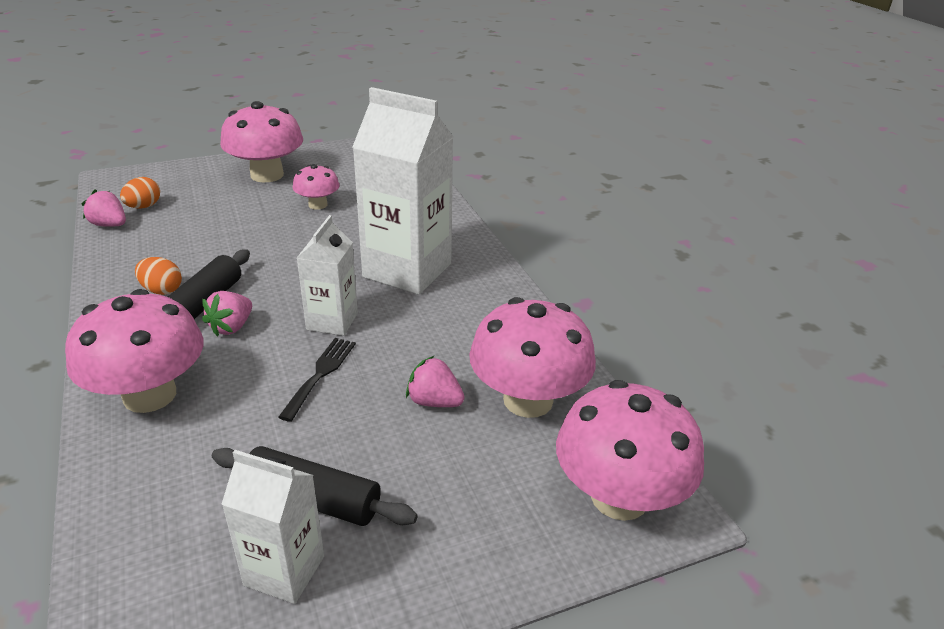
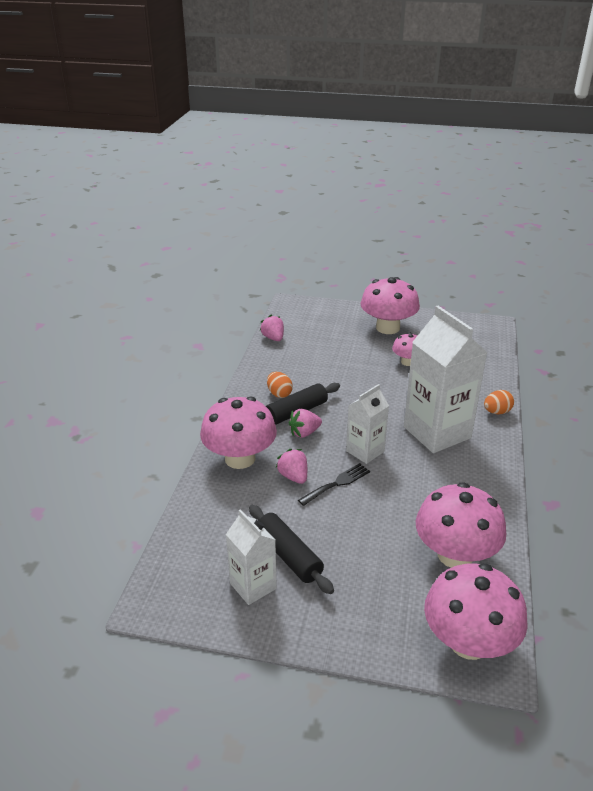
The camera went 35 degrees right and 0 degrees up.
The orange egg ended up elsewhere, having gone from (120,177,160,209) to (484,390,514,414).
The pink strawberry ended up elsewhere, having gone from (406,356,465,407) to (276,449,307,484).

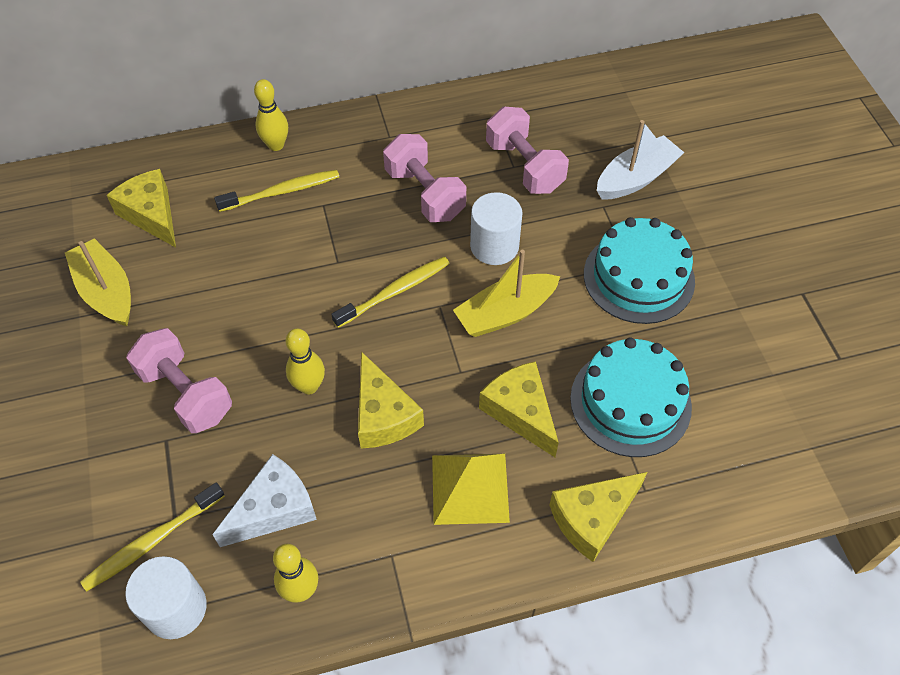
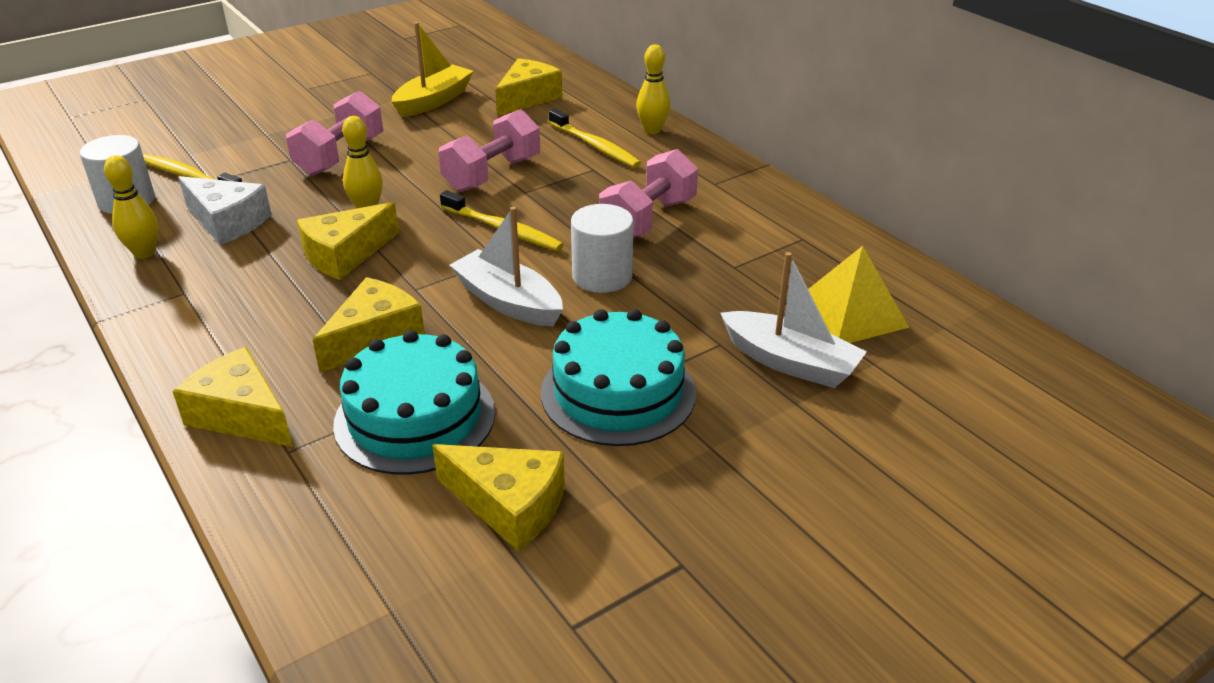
The camera went 70 degrees right and 20 degrees down.
The pink dumbbell ended up elsewhere, having gone from (486,107,569,194) to (438,109,540,192).
What was the yellow boat at (453,250,560,337) turned into the white boat at (449,207,563,326).
The yellow pyramid ended up elsewhere, having gone from (432,454,510,525) to (808,246,909,343).
The second view gained the yellow cheese at (432,444,565,551).

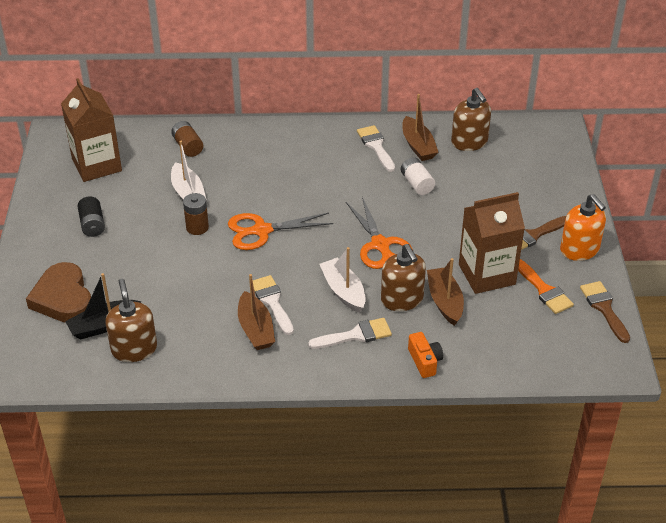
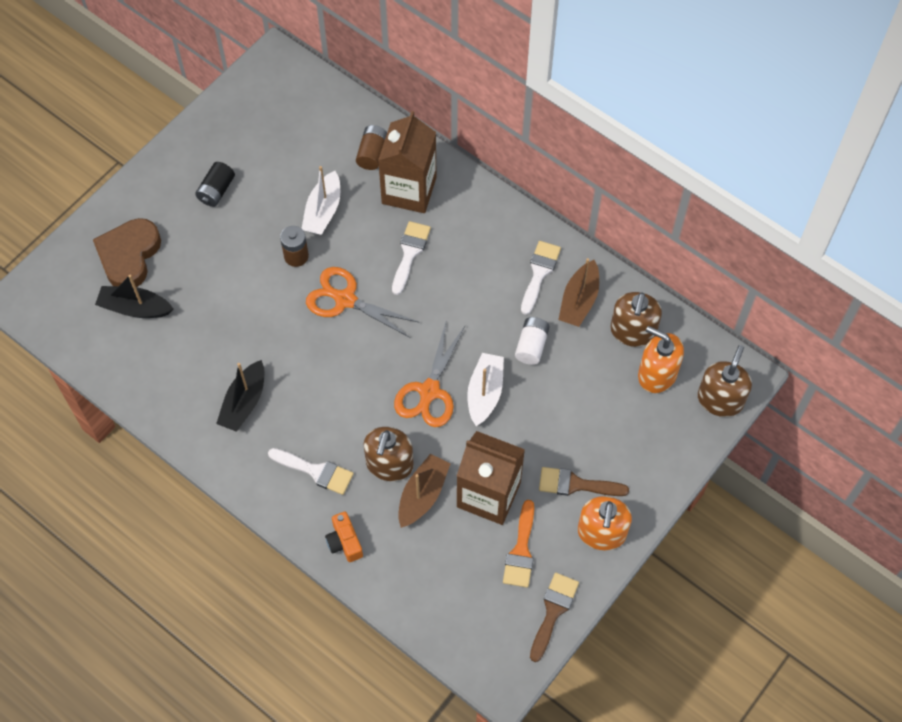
The camera went 40 degrees right and 20 degrees up.
The brown carton ended up elsewhere, having gone from (61,78,122,182) to (378,111,437,213).
The white boat ended up elsewhere, having gone from (320,247,366,313) to (467,353,504,426).
What was the brown boat at (238,274,275,350) turned into the black boat at (216,360,264,432).
The white brush ended up elsewhere, having gone from (252,275,294,335) to (392,221,431,295).
The brown soap dispenser ended up elsewhere, having gone from (106,279,157,362) to (698,345,752,417).
The orange camera at (408,332,443,378) ended up facing another way, 135 degrees clockwise from before.
The second view gained the orange soap dispenser at (638,326,684,393).

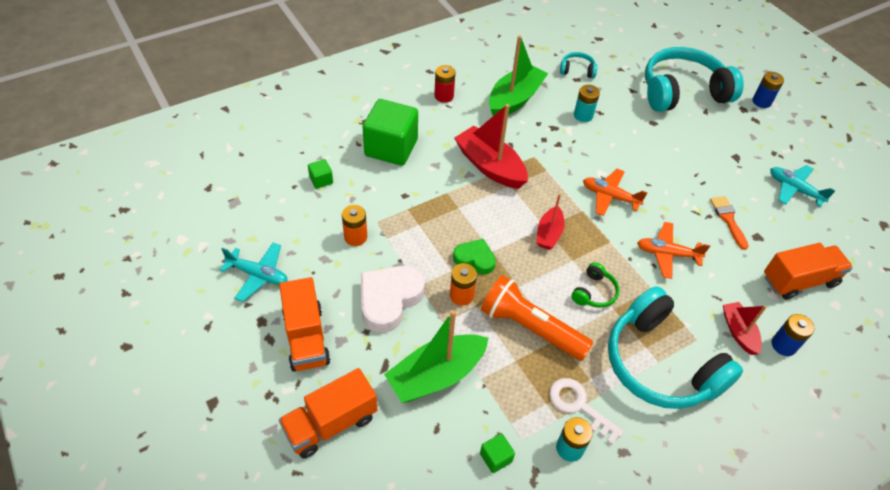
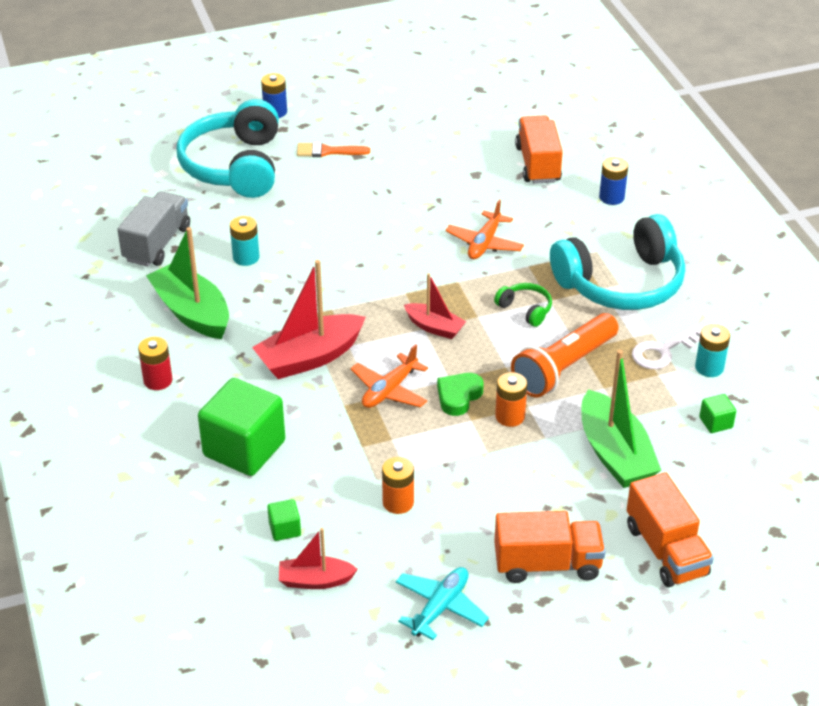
The camera went 75 degrees left and 10 degrees down.
Where the turquoise headphones stood at (560,52,598,78), the grey truck came to stand at (117,191,190,267).
The second view lost the turquoise plane at (770,165,836,207).
The orange plane ended up elsewhere, having gone from (583,169,647,216) to (351,344,428,408).
The orange brush ended up elsewhere, having gone from (710,196,749,250) to (297,142,370,157).
The second view lost the white heart at (361,266,425,333).
The red boat ended up elsewhere, having gone from (723,302,767,355) to (279,528,358,589).

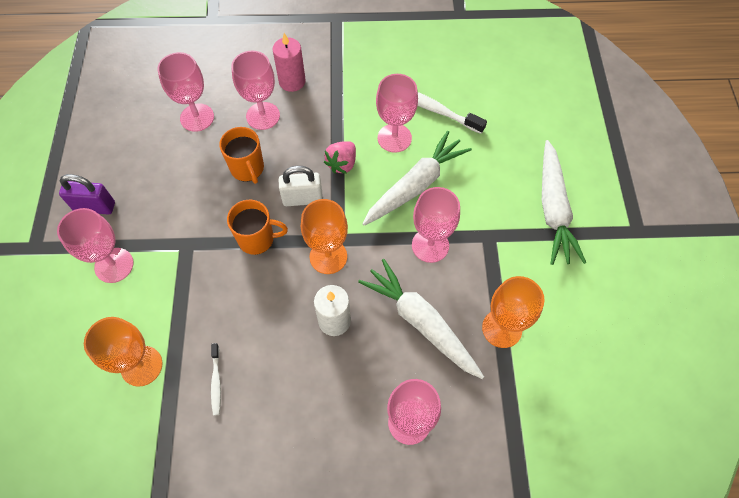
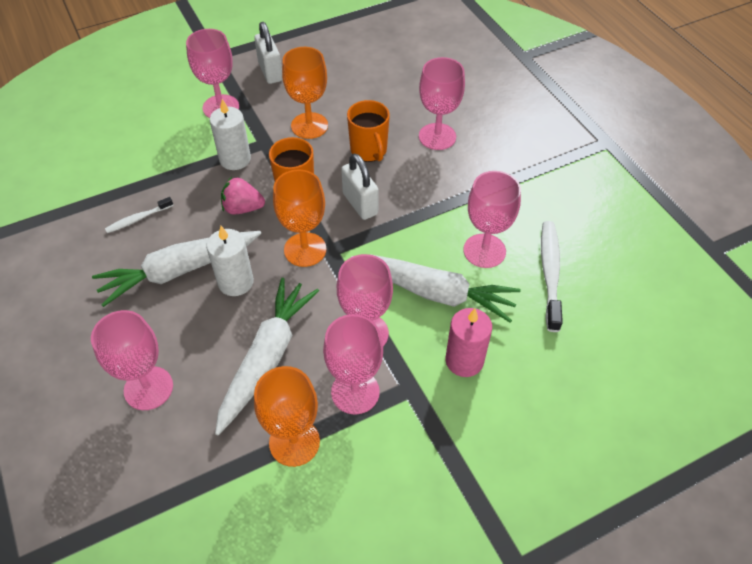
The camera went 65 degrees right and 10 degrees down.
The pink candle ended up elsewhere, having gone from (272,33,306,92) to (445,308,492,377).
The pink goblet ended up elsewhere, having gone from (157,52,214,132) to (323,314,383,414).
The orange mug at (219,127,264,184) ended up facing another way, 60 degrees counterclockwise from before.
The white carrot ended up elsewhere, having gone from (542,140,586,265) to (92,231,261,307).
The pink strawberry ended up elsewhere, having gone from (324,141,356,174) to (221,177,265,214).
What was the purple padlock at (59,174,115,215) turned into the white padlock at (254,22,283,84).
The orange goblet ended up elsewhere, having gone from (84,317,163,387) to (282,47,328,139).
The second view gained the white candle at (210,99,251,170).

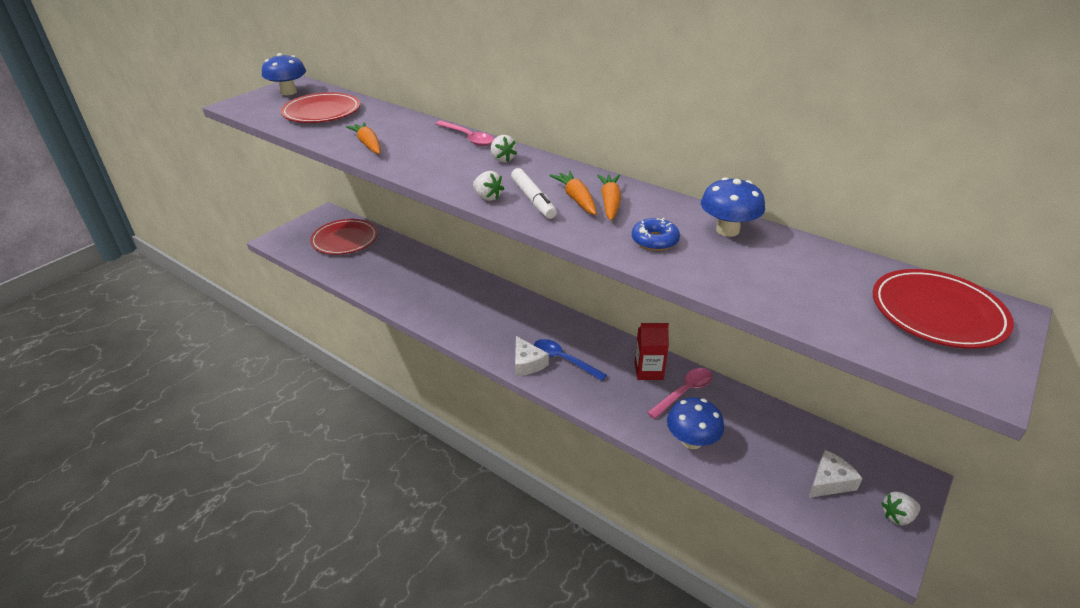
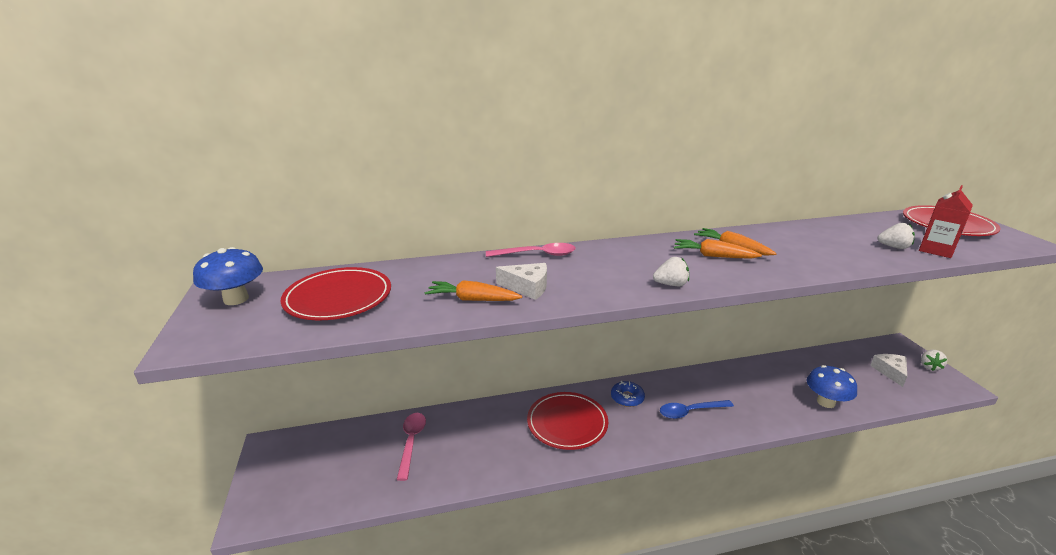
The camera went 50 degrees left and 10 degrees down.
The white strawberry ended up elsewhere, having gone from (491,135,517,162) to (878,223,915,249).
The second view lost the white marker at (511,168,557,219).
The second view lost the blue mushroom at (701,177,765,237).
The blue donut ended up elsewhere, having gone from (632,218,680,251) to (611,381,645,407).
The red plate ended up elsewhere, having gone from (310,219,378,255) to (527,392,608,450).
The red carton ended up elsewhere, having gone from (635,323,669,380) to (919,185,973,258).
The white cheese ended up elsewhere, having gone from (515,336,549,376) to (496,263,547,300).
The pink spoon ended up elsewhere, having gone from (647,368,713,419) to (397,413,426,481).

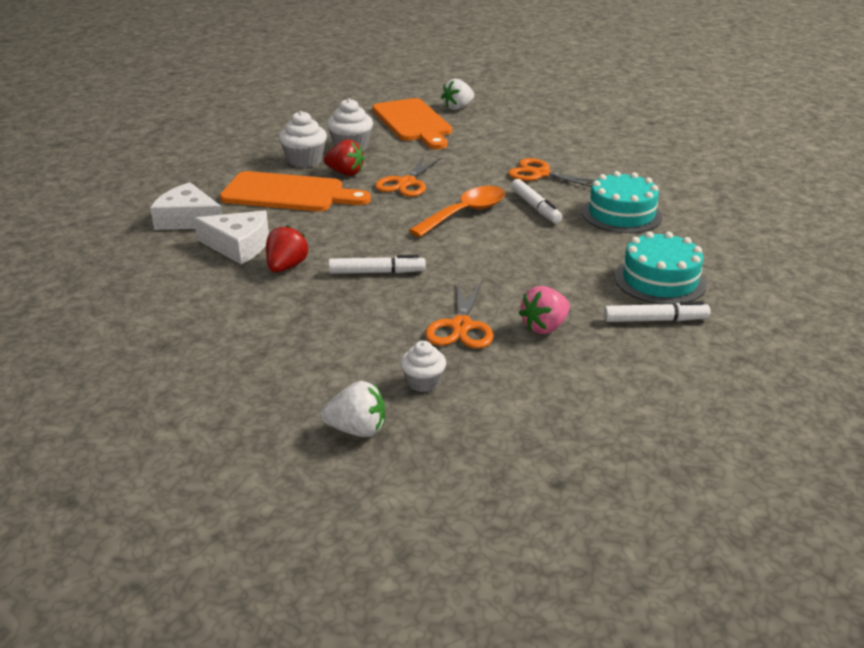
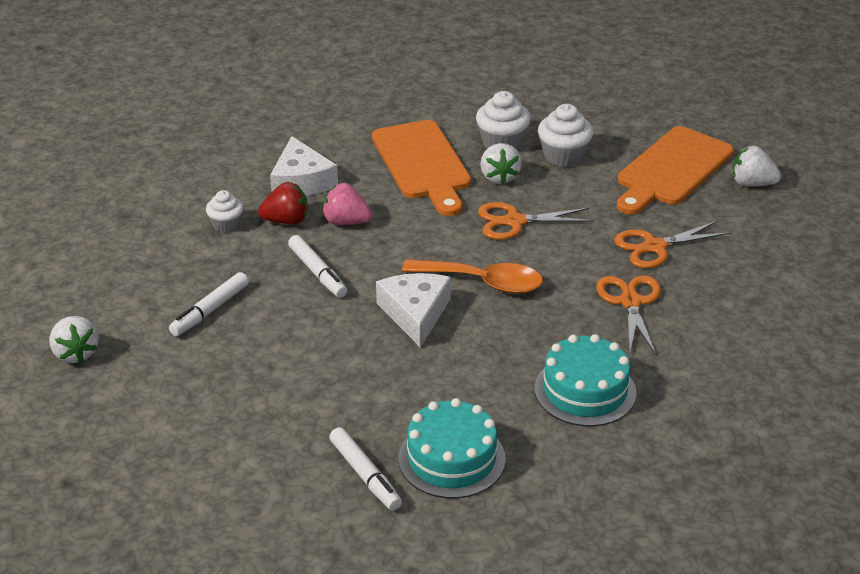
The camera went 60 degrees right and 5 degrees up.
What was the red strawberry at (324,139,364,176) turned into the white strawberry at (480,143,522,184).
The white marker ended up elsewhere, having gone from (511,179,562,223) to (169,272,249,336).
The white cheese ended up elsewhere, having gone from (150,182,223,230) to (376,273,451,347).
The orange scissors ended up elsewhere, having gone from (425,281,494,349) to (614,221,731,268).
The pink strawberry ended up elsewhere, having gone from (519,286,570,334) to (323,183,372,225).
The white cupcake ended up elsewhere, having gone from (401,341,446,392) to (206,190,244,233).

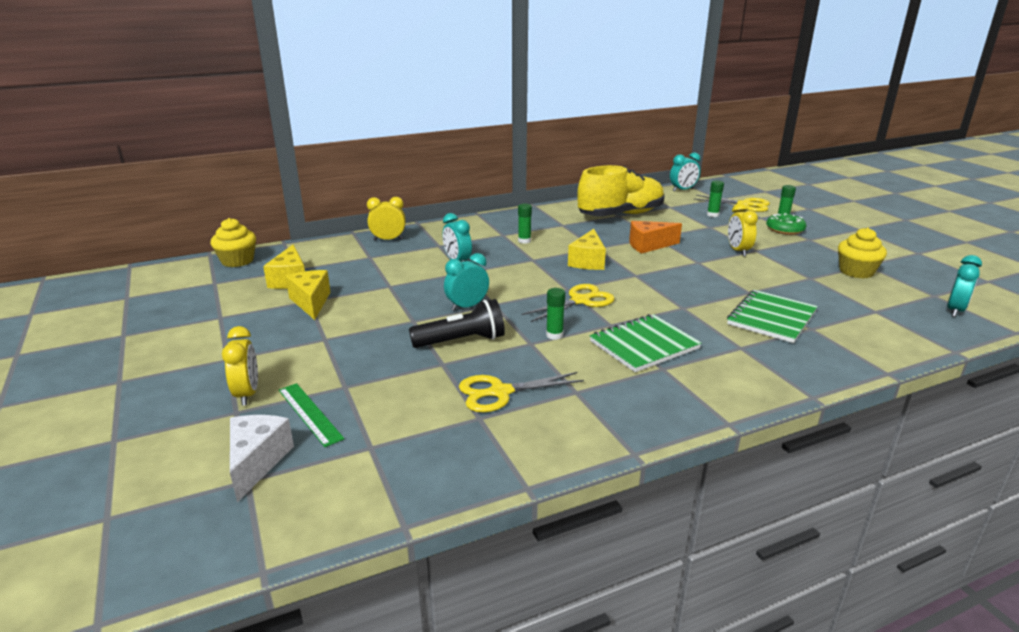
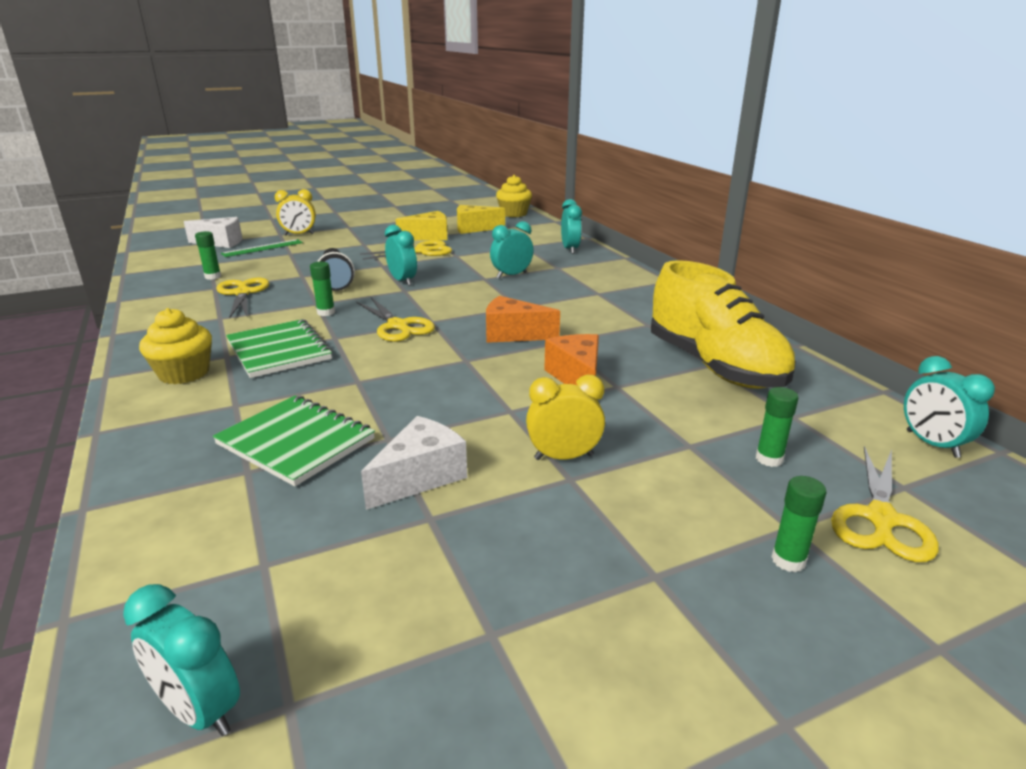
The camera went 90 degrees right and 0 degrees up.
What was the yellow clock at (367,197,406,241) turned into the turquoise clock at (561,199,582,254).
The green glue stick ended up elsewhere, having gone from (518,204,532,244) to (195,231,221,280).
The second view lost the green donut at (766,213,806,235).
The yellow cupcake ended up elsewhere, having gone from (838,227,887,279) to (139,308,212,384).
What was the yellow cheese at (568,229,606,270) turned into the orange cheese at (486,296,560,343).
The second view gained the yellow scissors at (360,240,452,260).
The second view gained the white cheese at (361,416,467,510).

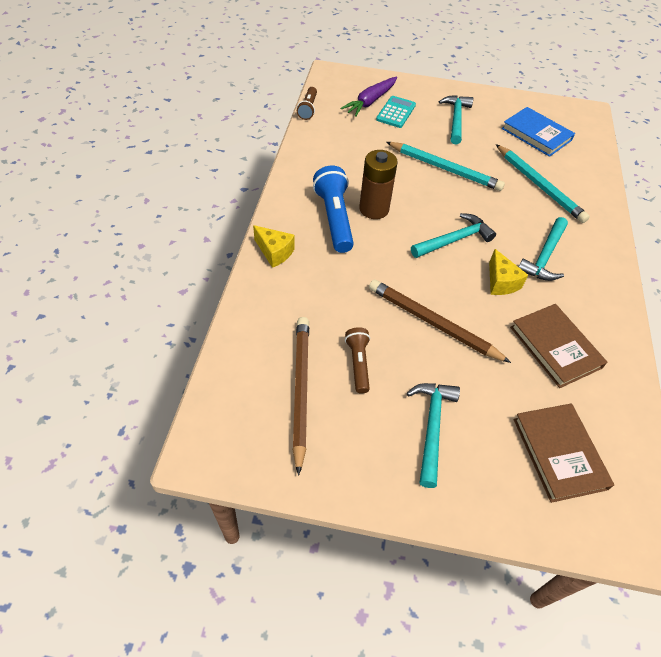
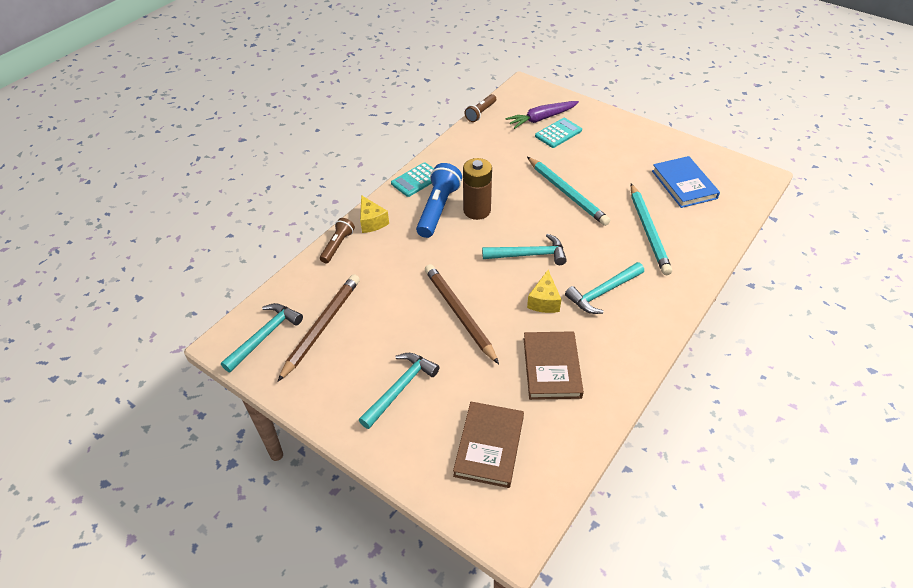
The camera went 30 degrees right and 5 degrees down.
The turquoise hammer ended up elsewhere, having gone from (439,95,473,145) to (221,303,303,373).
The brown flashlight ended up elsewhere, having gone from (345,327,370,394) to (320,218,355,263).
The second view gained the turquoise calculator at (391,162,434,197).

